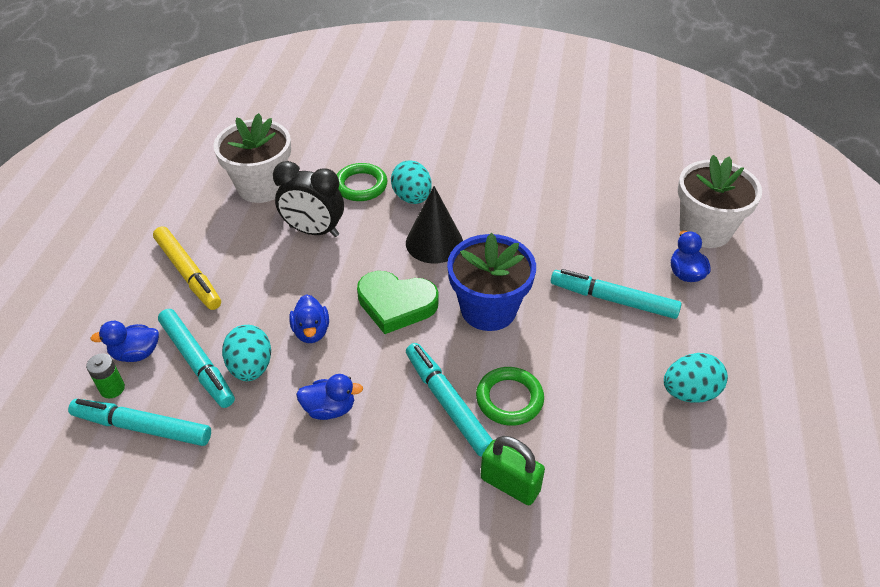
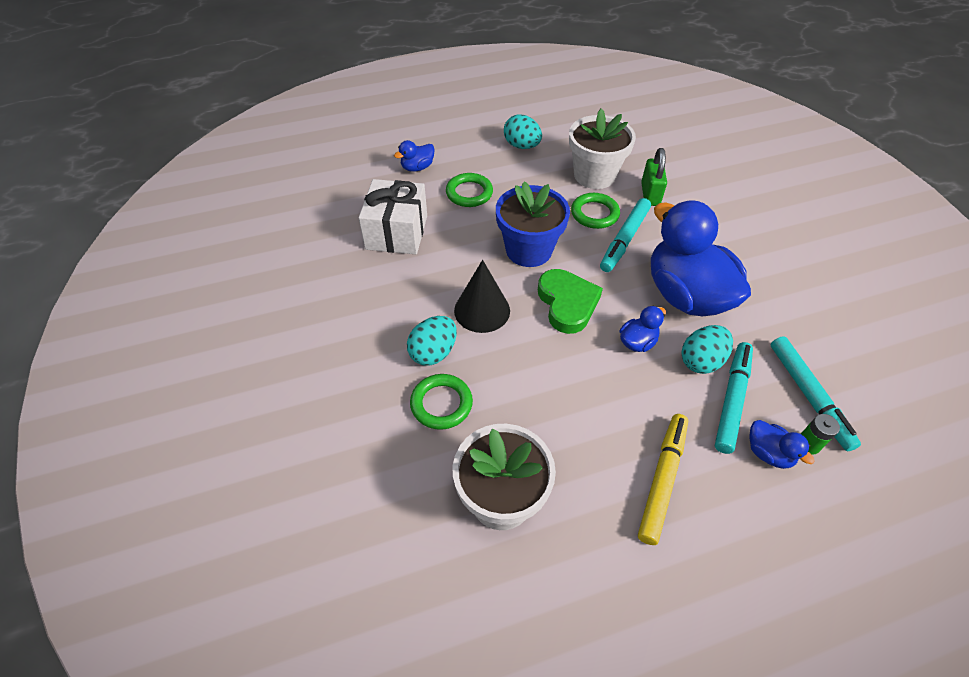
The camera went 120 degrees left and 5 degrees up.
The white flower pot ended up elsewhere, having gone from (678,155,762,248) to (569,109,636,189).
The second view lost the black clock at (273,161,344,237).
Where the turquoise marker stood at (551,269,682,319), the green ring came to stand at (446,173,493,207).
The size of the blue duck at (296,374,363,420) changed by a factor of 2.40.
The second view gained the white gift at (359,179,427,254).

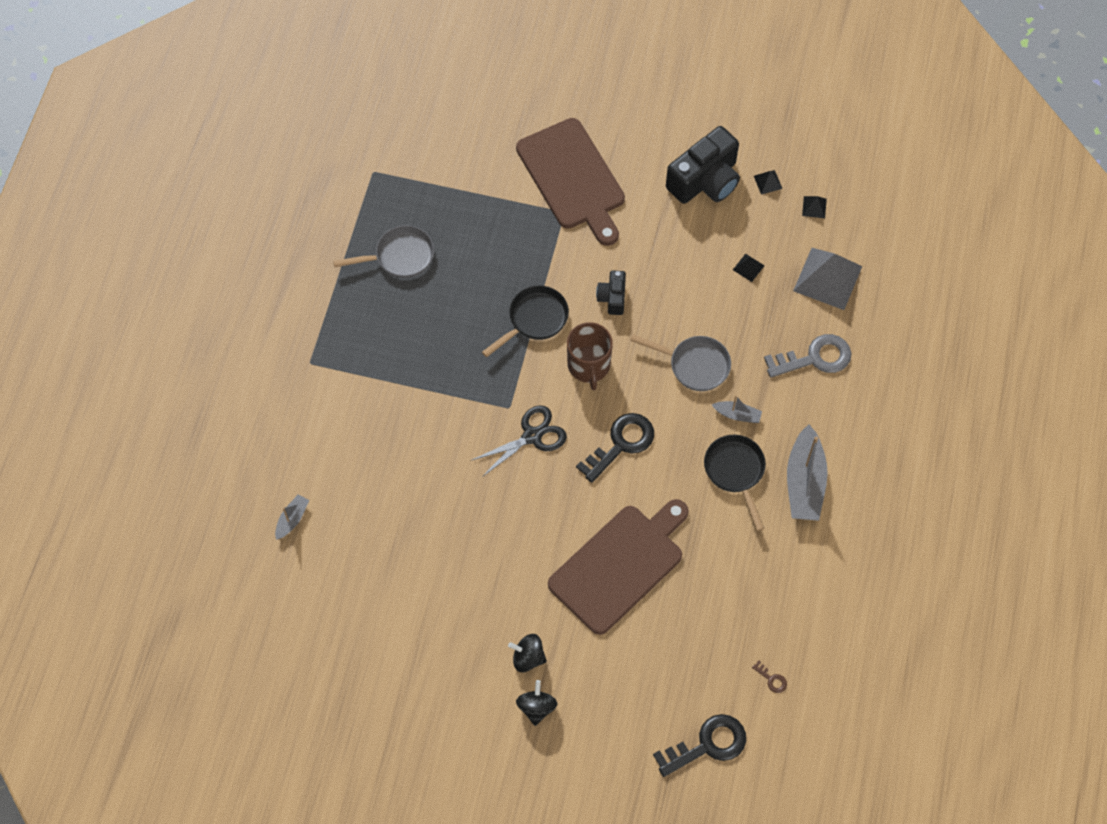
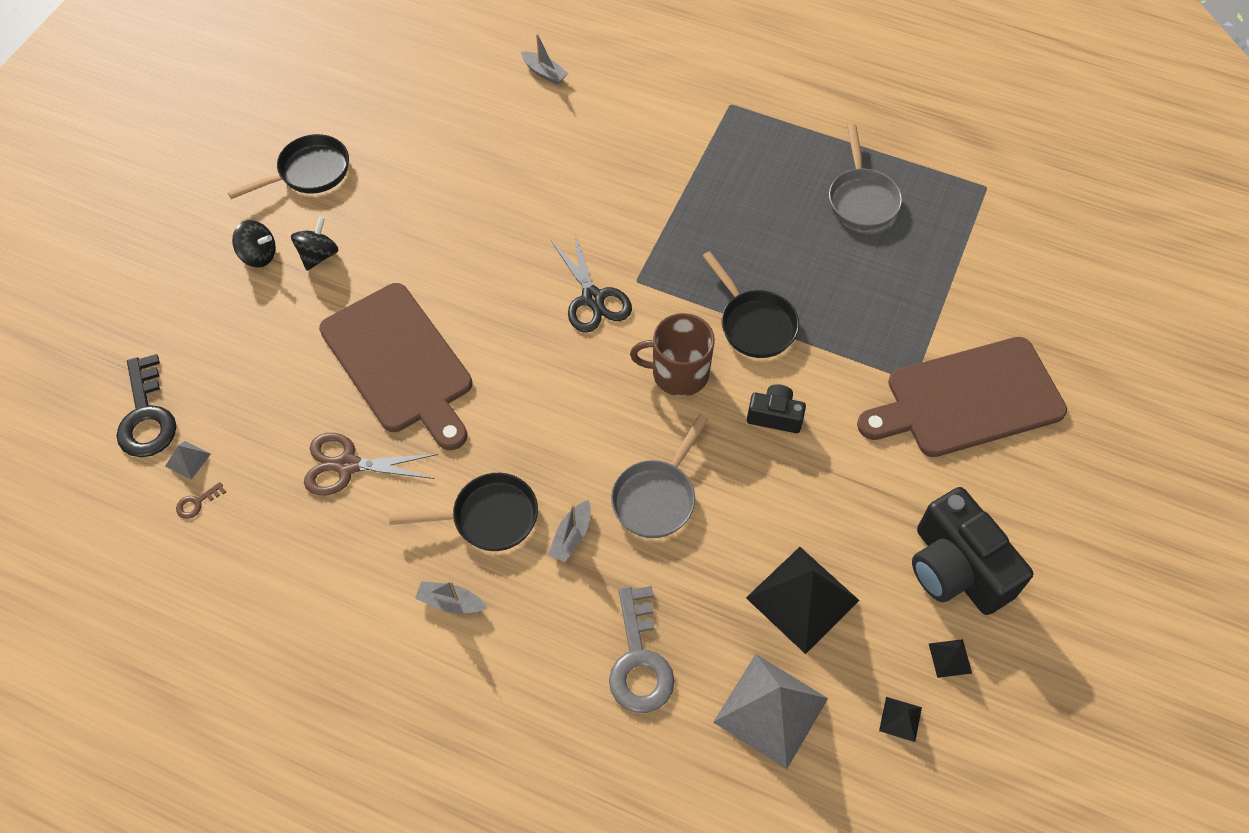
The camera went 100 degrees right and 5 degrees down.
The size of the black pyramid at (733,254,765,282) changed by a factor of 2.32.
The second view lost the black key at (576,413,654,483).
The size of the grey boat at (787,424,828,521) changed by a factor of 0.50.
The second view gained the black pan at (227,134,349,199).
The second view gained the brown scissors at (304,433,438,496).
The second view gained the grey pyramid at (165,441,211,480).

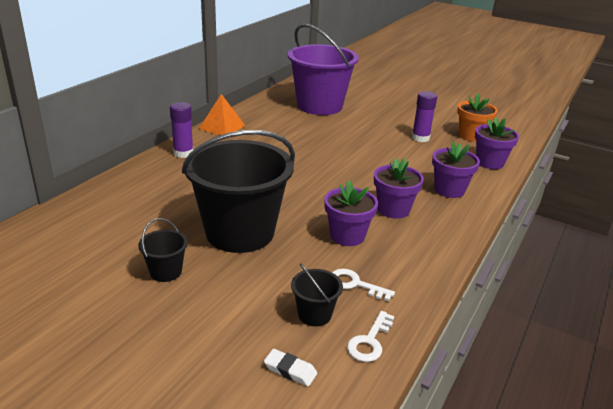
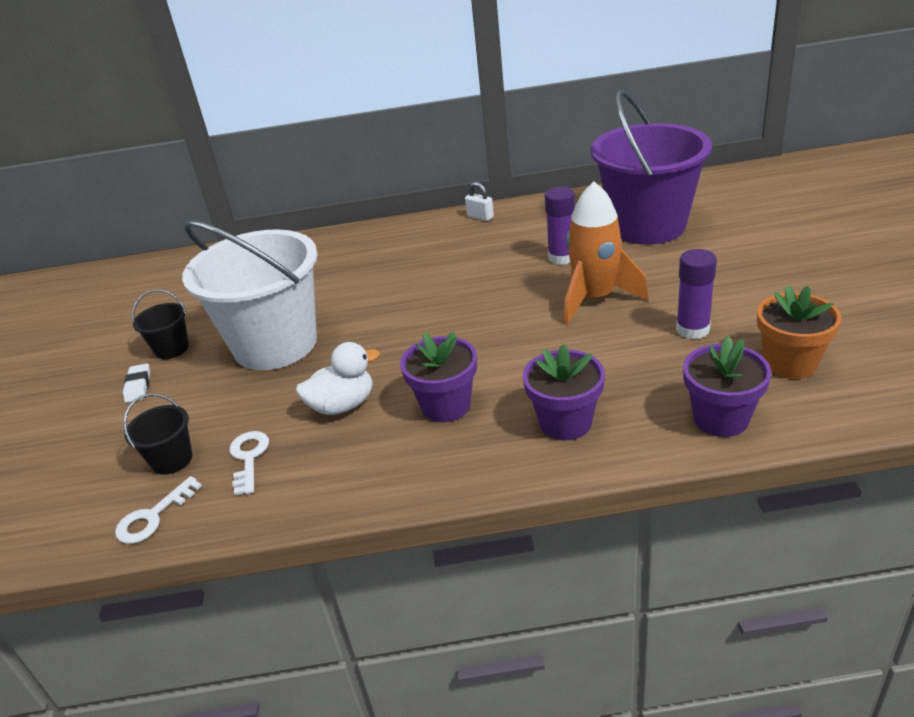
The camera went 60 degrees right and 5 degrees up.
Where the orange pyramid stood at (199,94,245,135), the white padlock came to stand at (465,182,494,221).
The purple glue stick ended up elsewhere, having gone from (170,102,193,158) to (545,187,575,265).
What was the black bucket at (182,130,295,253) turned into the white bucket at (182,221,318,370).
Where the purple flower pot stood at (324,180,378,246), the white duck came to stand at (296,342,380,415).
The white key at (347,311,394,362) ended up facing another way, 45 degrees counterclockwise from before.
The white eraser ended up elsewhere, having gone from (264,349,317,387) to (123,363,150,403).
The second view gained the orange rocket at (564,181,649,325).

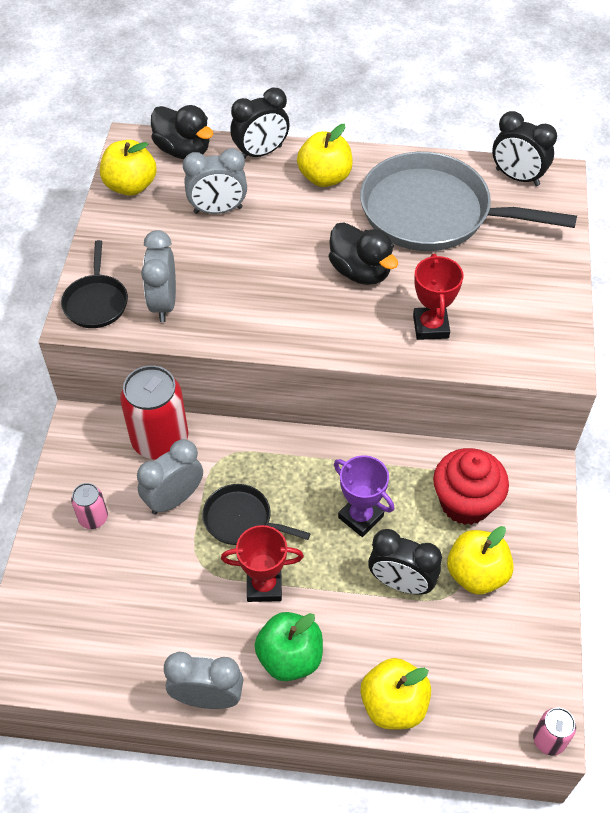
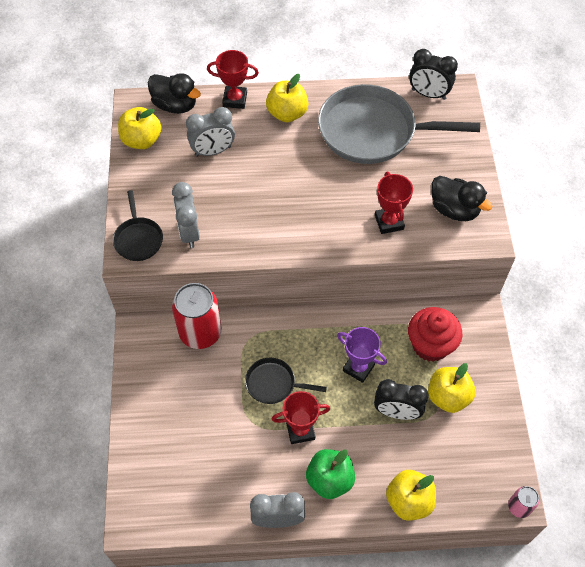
The camera went 10 degrees left and 5 degrees up.
Where the black clock stood at (230,88,290,158), the red trophy came to stand at (207,50,259,109).
The black duck ended up elsewhere, having gone from (329,222,398,285) to (431,176,492,221).
The second view lost the grey clock at (137,439,203,515).
The second view lost the pink can at (71,483,108,529).

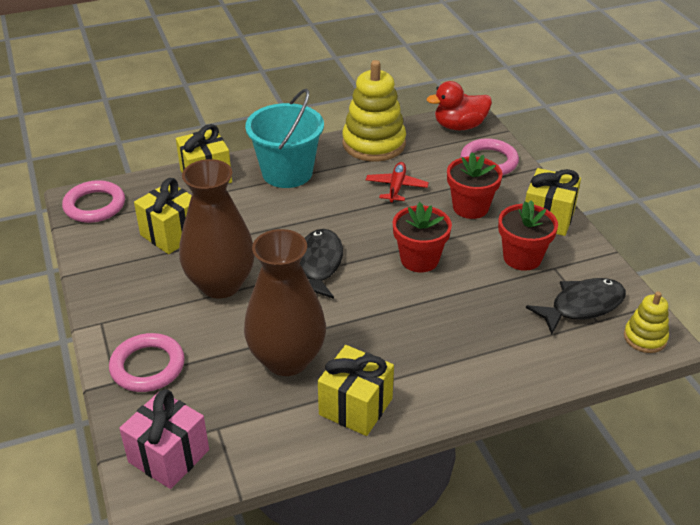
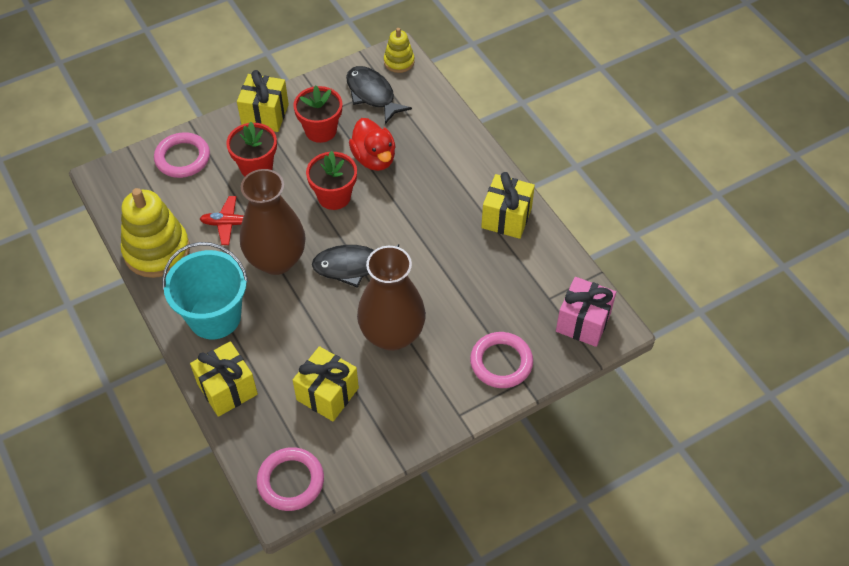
The camera went 100 degrees left and 15 degrees up.
The red duck ended up elsewhere, having gone from (427,81,492,130) to (349,118,396,171).
The brown vase ended up elsewhere, having gone from (244,229,326,376) to (240,169,306,275).

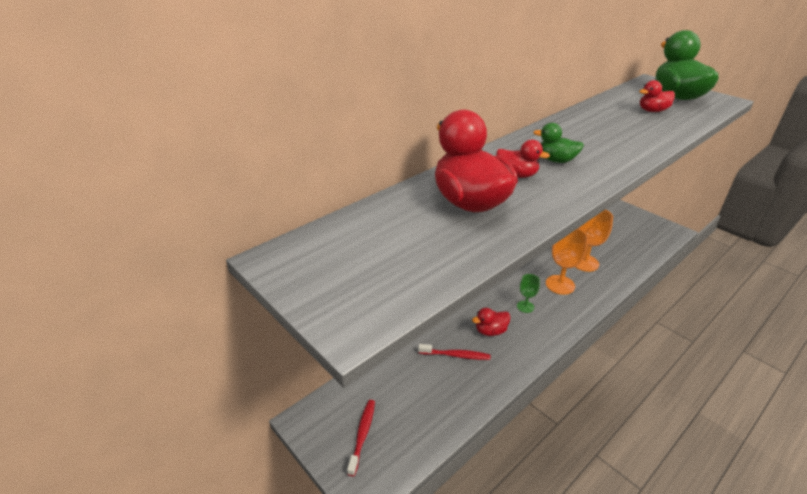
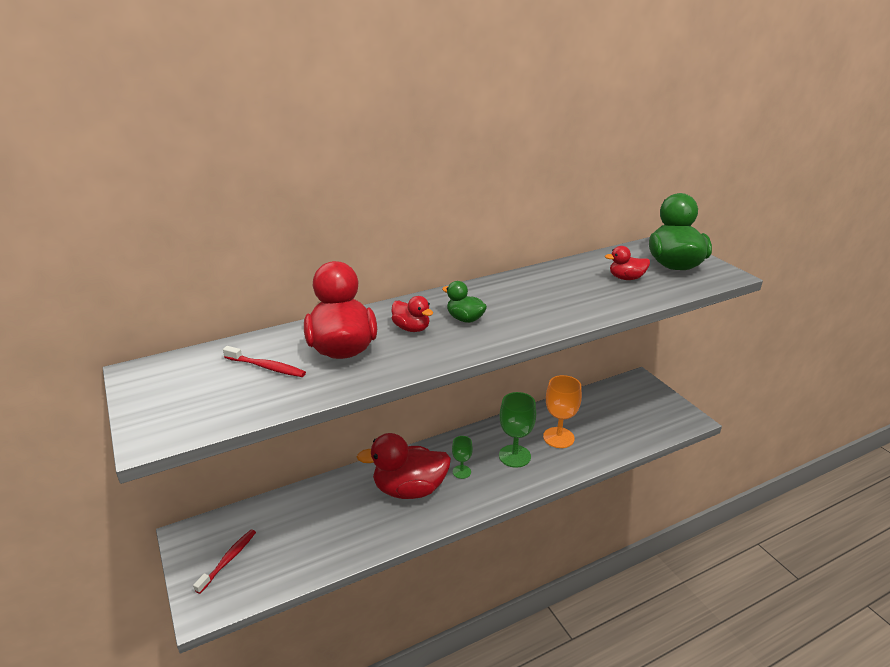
The camera went 15 degrees right and 5 degrees down.
What was the orange goblet at (546,228,588,295) turned into the green goblet at (499,392,536,468).
The size of the red duck at (472,308,511,336) changed by a factor of 2.01.
The red toothbrush ended up elsewhere, having gone from (418,344,490,360) to (223,346,306,377).

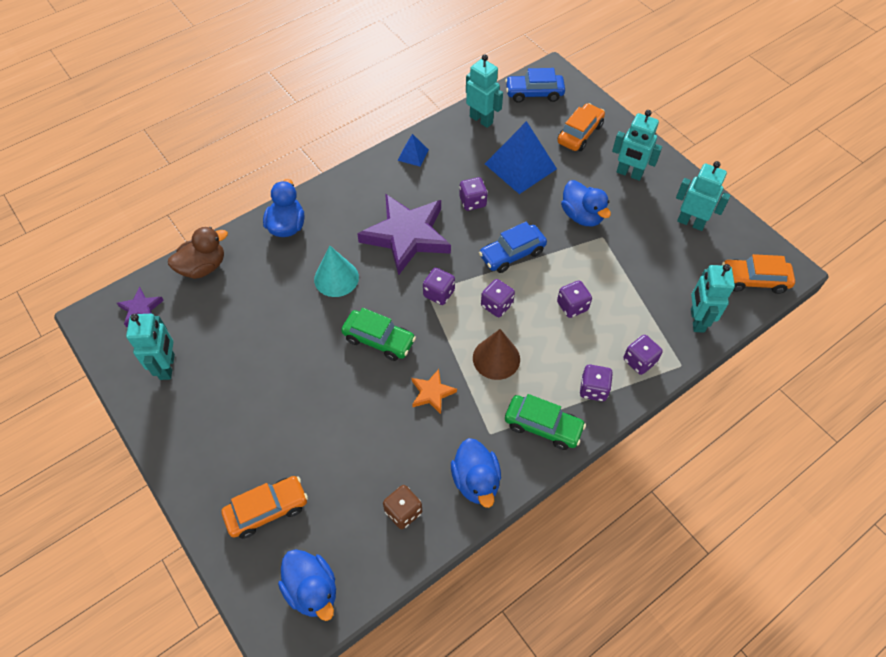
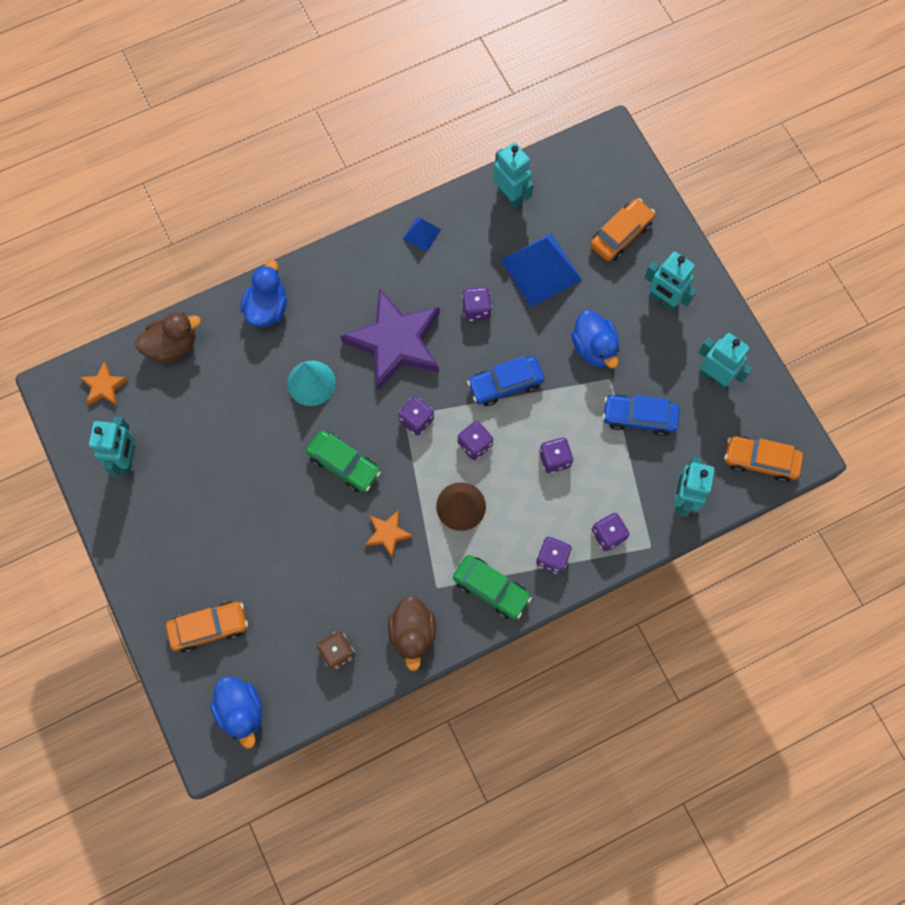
The camera went 10 degrees right and 15 degrees up.
The blue car ended up elsewhere, having gone from (505,68,565,103) to (603,395,680,436).
What was the purple star at (117,287,164,327) turned into the orange star at (80,361,128,405).
What was the blue duck at (451,438,501,508) turned into the brown duck at (388,596,436,671).

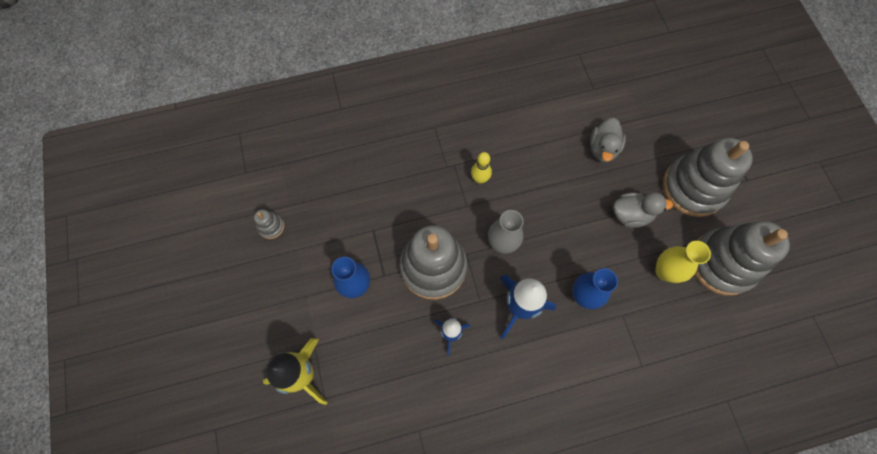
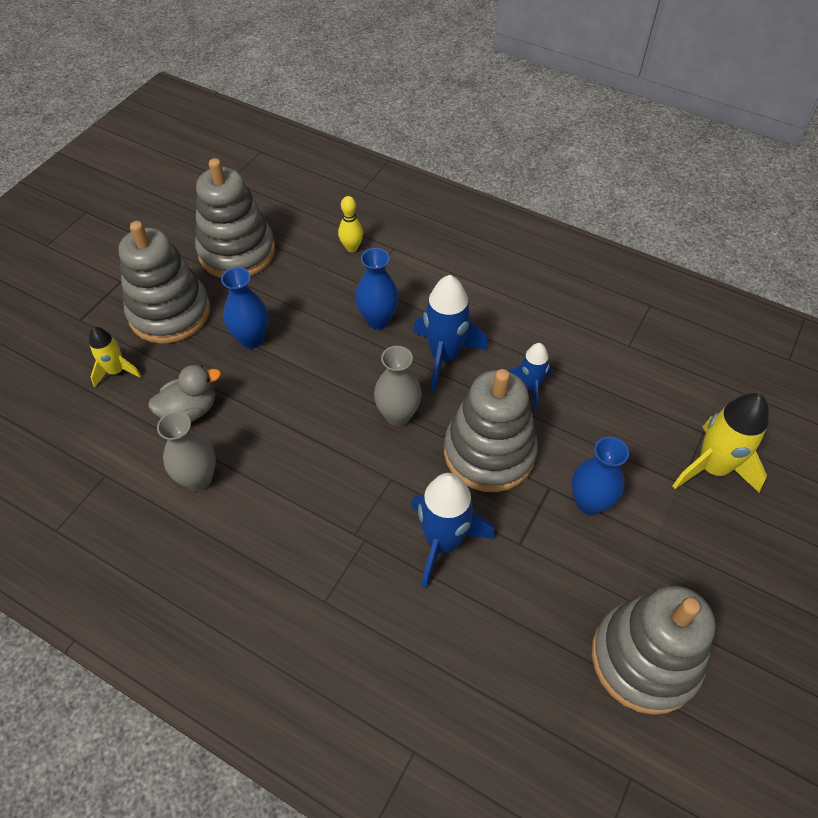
The camera went 135 degrees left and 15 degrees down.
The yellow bowling pin ended up elsewhere, having gone from (471,152,492,184) to (338,196,363,252).
Where the grey duck stood at (613,192,673,228), the blue vase came to stand at (221,267,269,349).
The size of the grey stacking toy at (254,209,284,239) changed by a factor of 2.45.
The second view lost the yellow vase at (655,241,711,283).
The second view gained the yellow rocket at (89,327,141,387).
The second view gained the grey vase at (157,412,216,491).
The second view gained the blue rocket at (411,473,495,589).

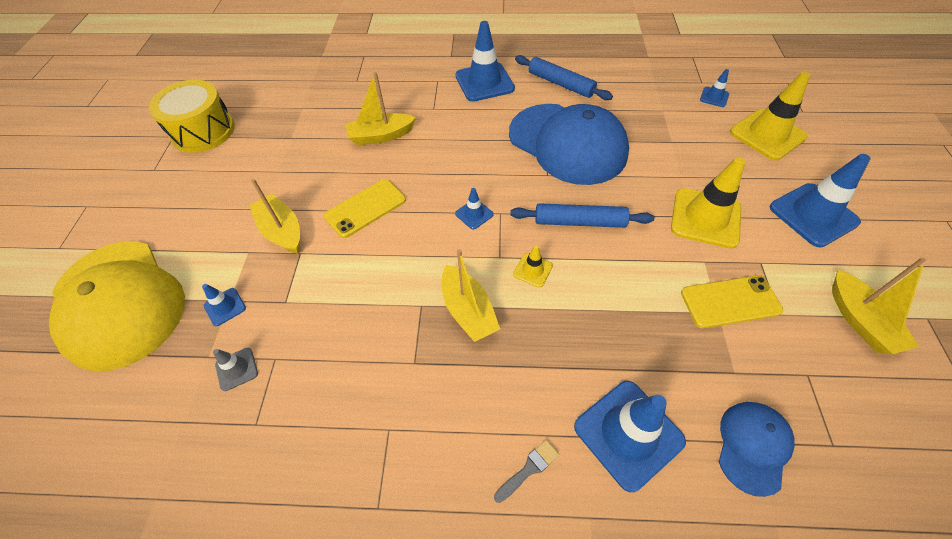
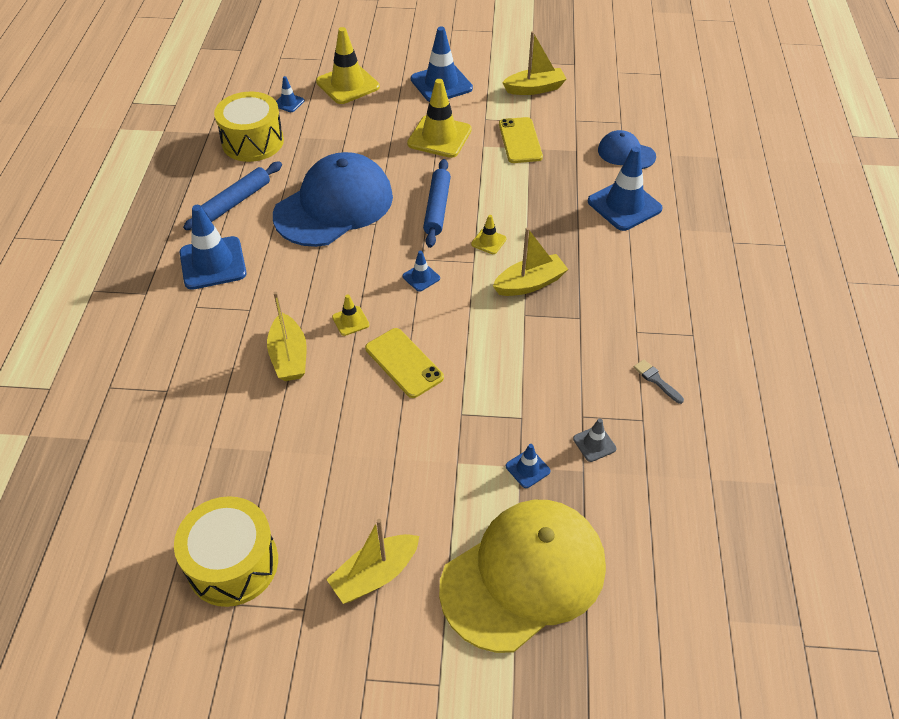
The camera went 90 degrees left and 5 degrees down.
The yellow boat ended up elsewhere, having gone from (249,179,300,254) to (326,519,419,604).
The grey brush ended up elsewhere, having gone from (494,440,559,503) to (634,360,684,404).
The second view gained the yellow drum at (214,92,284,162).
The second view gained the yellow traffic cone at (332,294,369,336).

